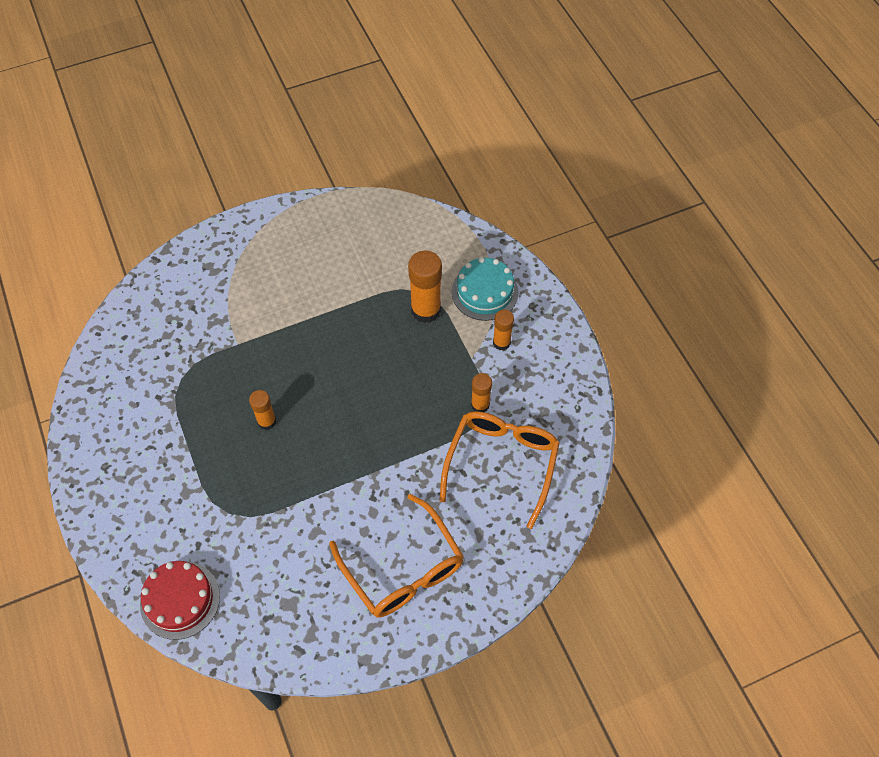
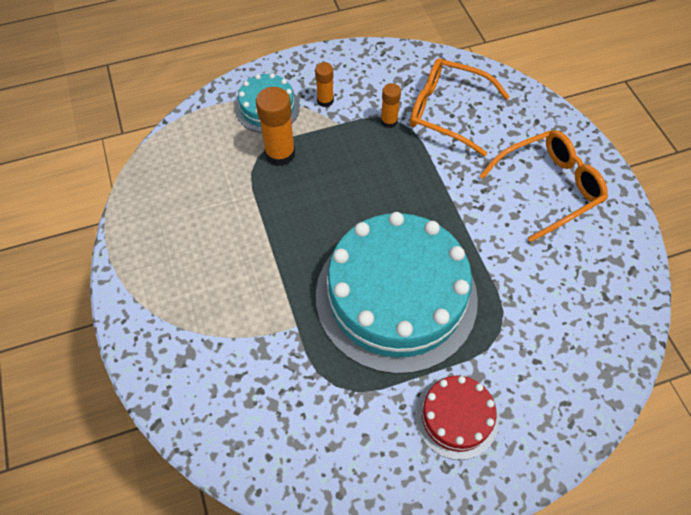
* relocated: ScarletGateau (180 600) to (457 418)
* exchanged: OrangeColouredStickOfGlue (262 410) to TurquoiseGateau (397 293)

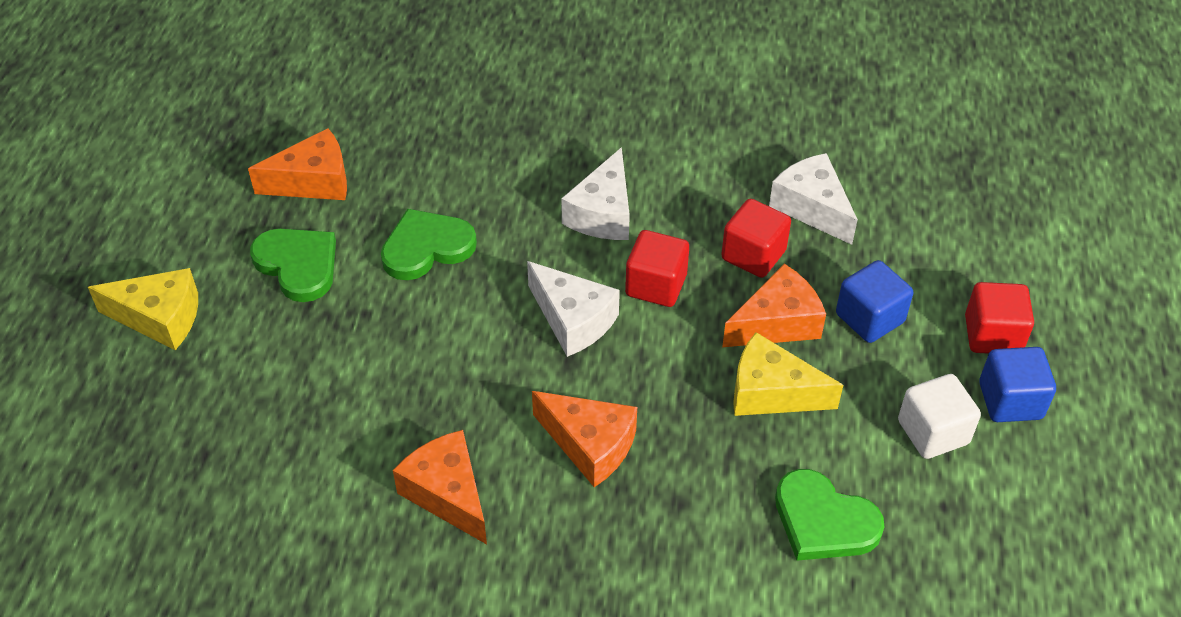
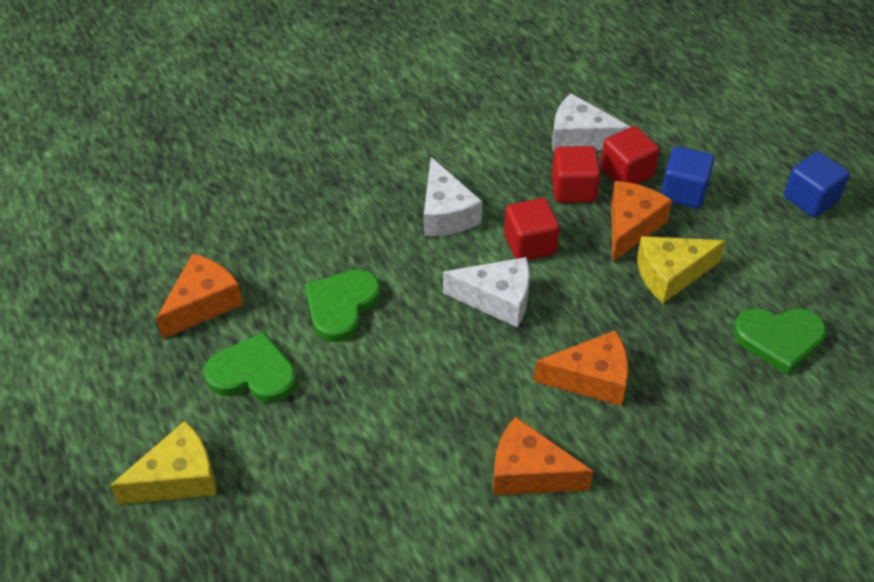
* missing: PureWhiteCube (939 416)
* relocated: ScarletCube (999 318) to (630 155)

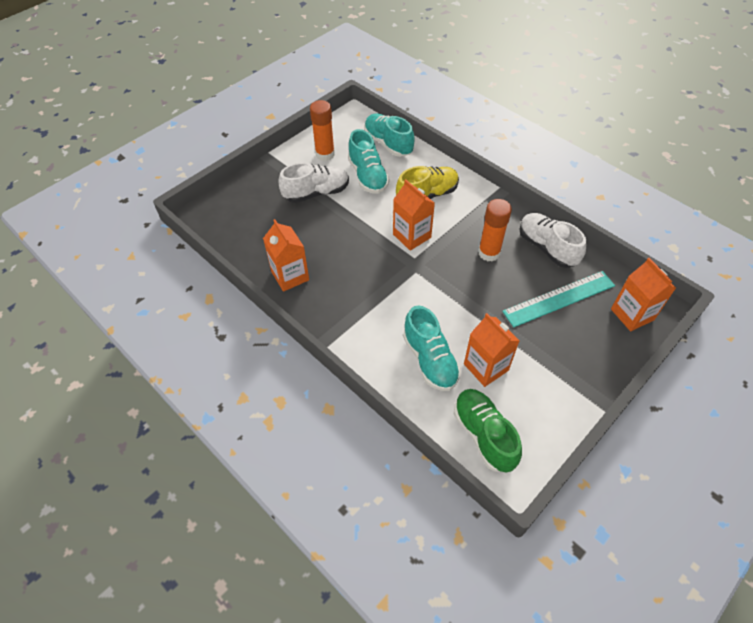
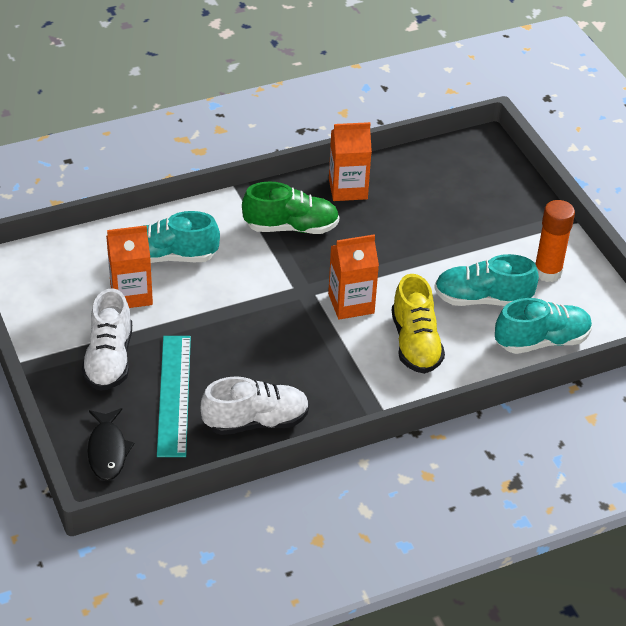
* relocated: PureWhiteLaceUpShoe (314 183) to (106 339)
* relocated: LeafGreenLaceUpShoe (488 431) to (290 207)
* missing: OrangeColouredStickOfGlue (495 230)
* exchanged: OrangeColouredCarton (643 294) to JetBlackFishFigure (110 444)

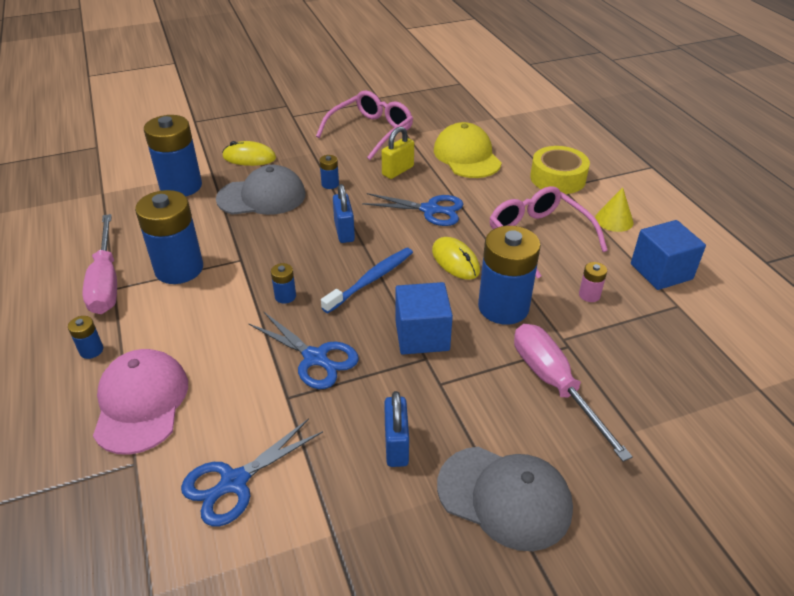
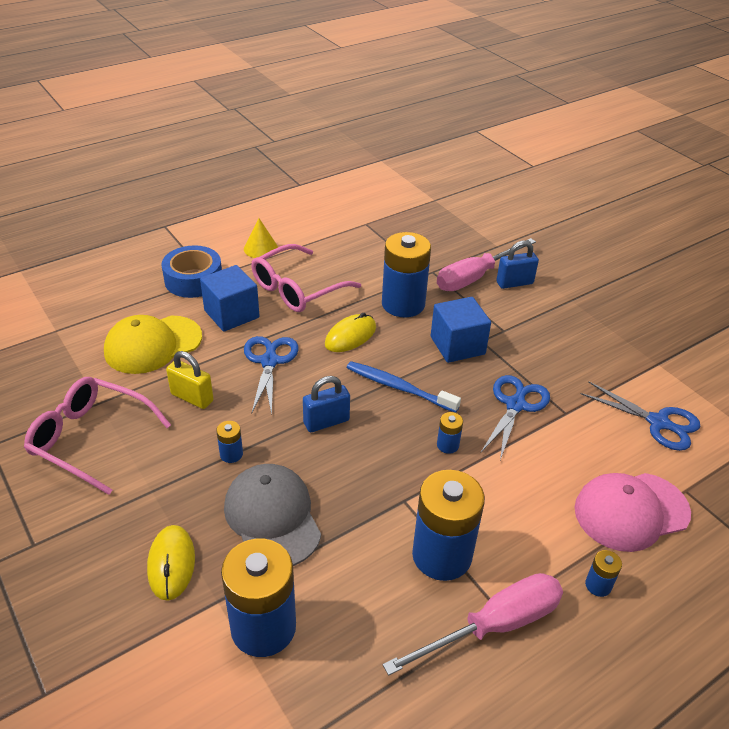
* relocated: BlueSmallLock (396 429) to (517 265)
* missing: GrayCap (505 499)
* colour: GoldenTape (560 170) to BlueTape (192 271)
* missing: RosePinkBattery (593 282)
* relocated: BlueCube (668 255) to (229 298)

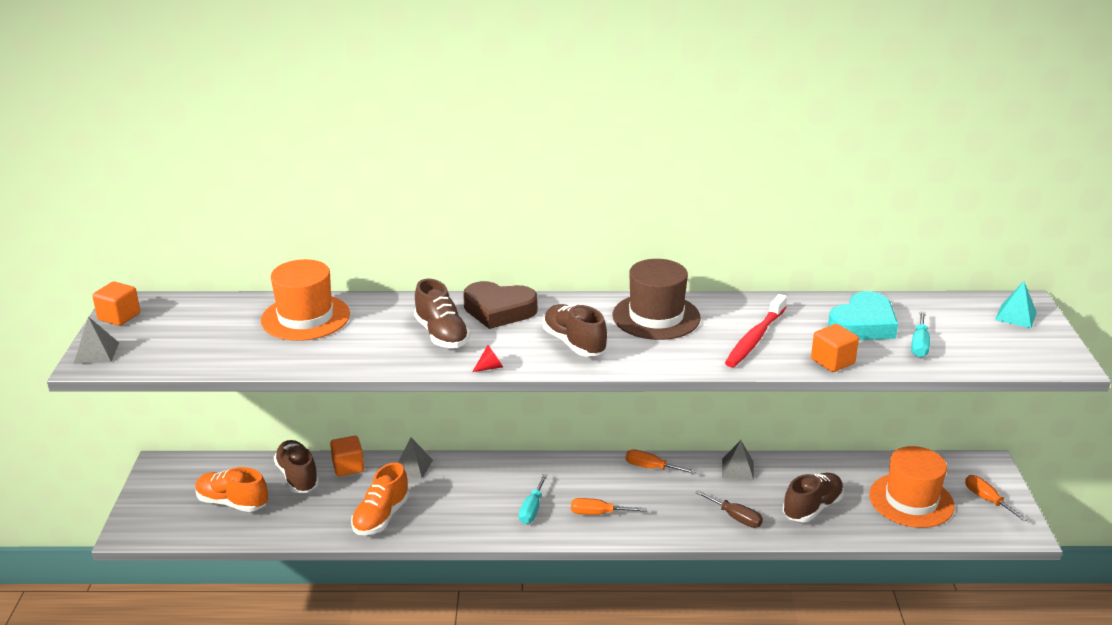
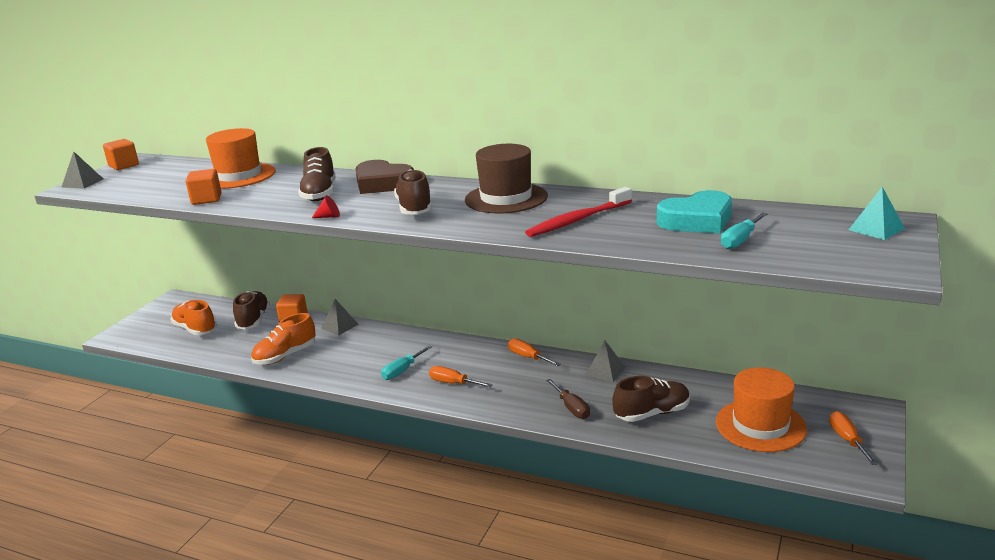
* relocated: OrangeColouredCube (835 348) to (203 187)

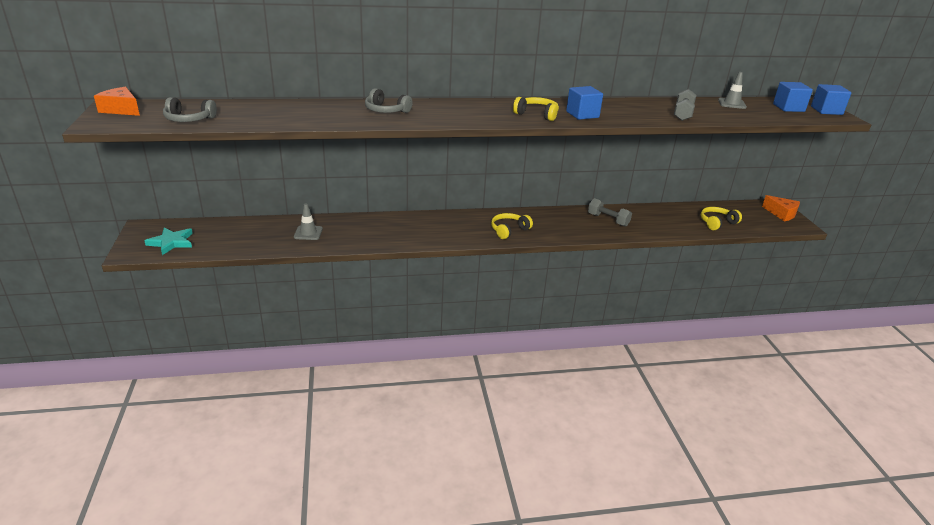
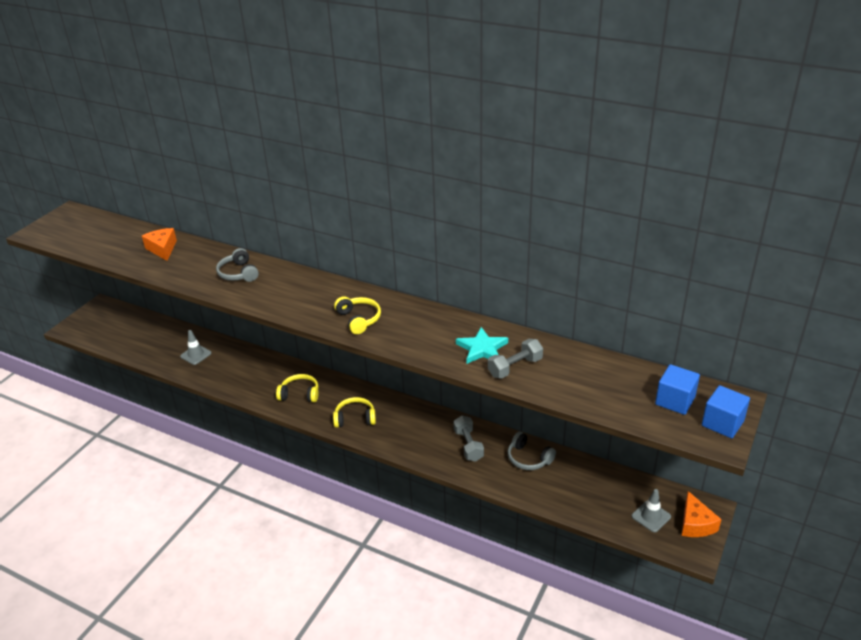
* relocated: OrangeColouredPieceOfCheese (117 101) to (159 244)
* relocated: TurquoiseStarShape (169 241) to (482 345)
* relocated: GrayHeadphones (190 109) to (532 451)
* missing: BlueCube (584 103)
* relocated: GoldenHeadphones (721 218) to (297 388)
* relocated: GrayTrafficCone (732 90) to (651 510)

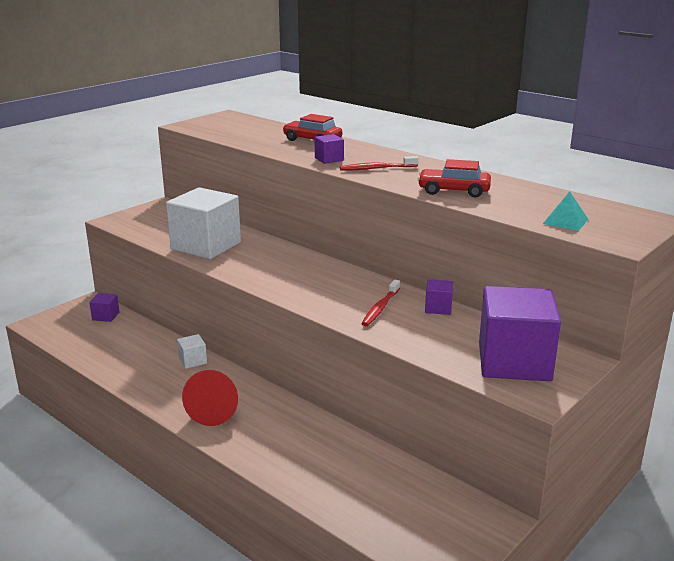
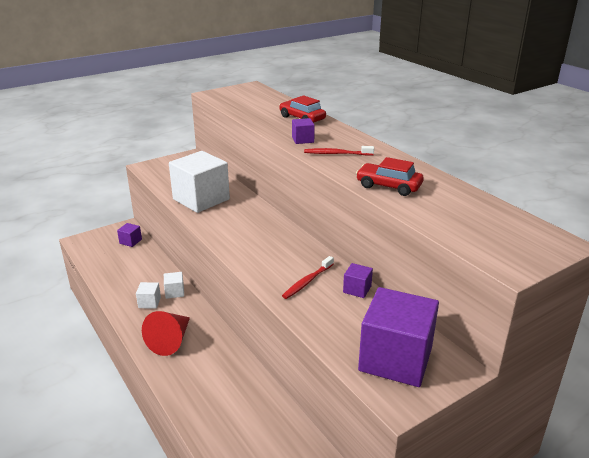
* missing: TurquoisePyramid (565 211)
* appeared: PureWhiteCube (148 295)

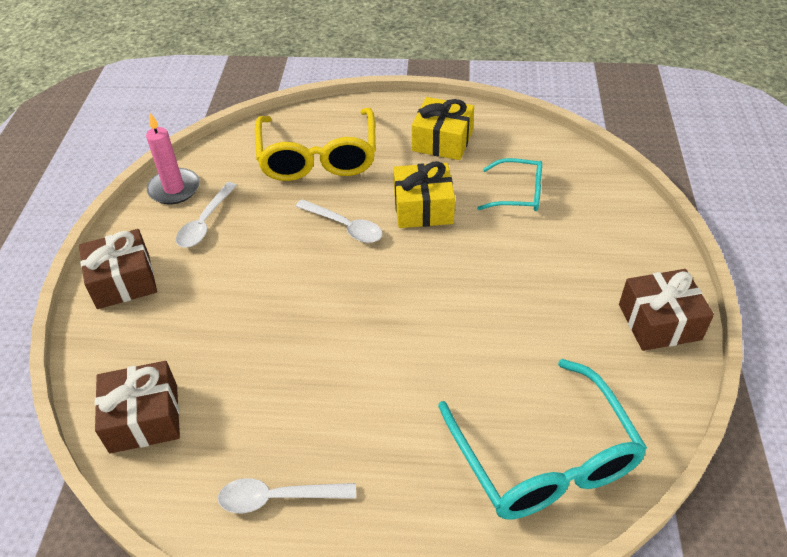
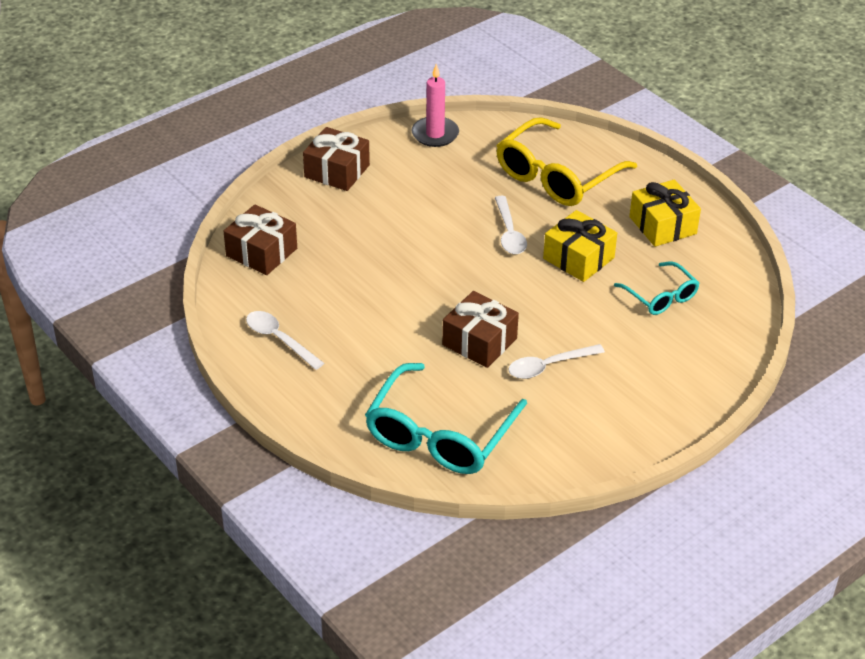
* relocated: PureWhiteTablespoon (206 215) to (556 361)
* relocated: BrownWrappedGift (666 310) to (480 329)

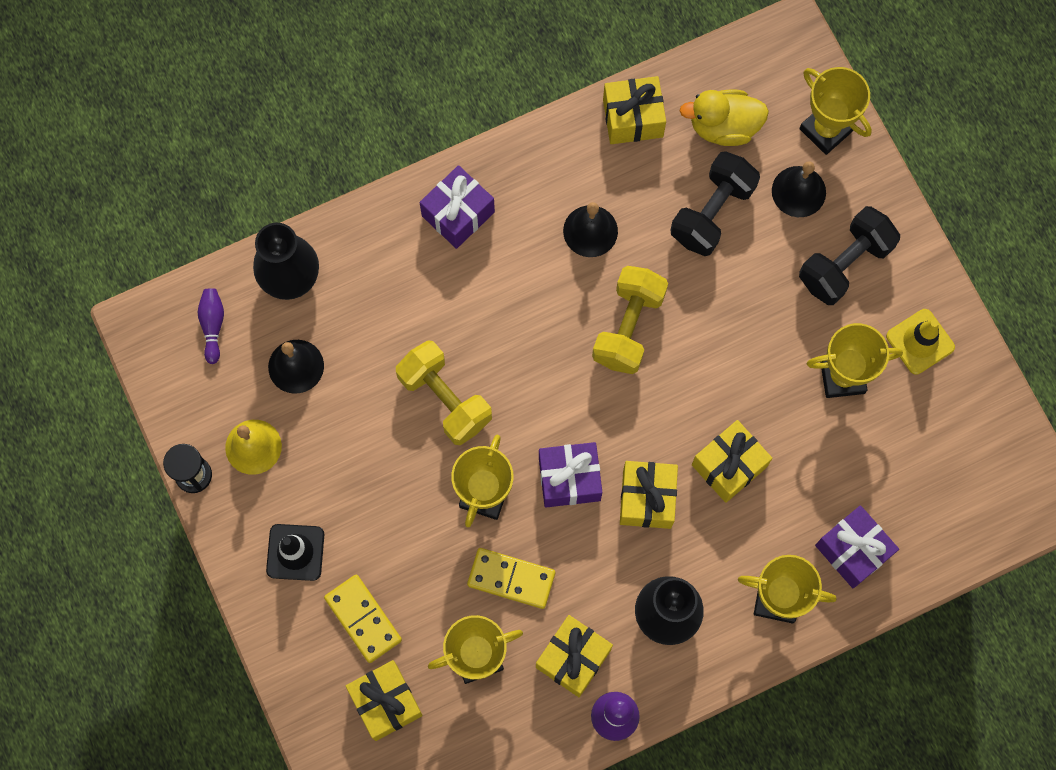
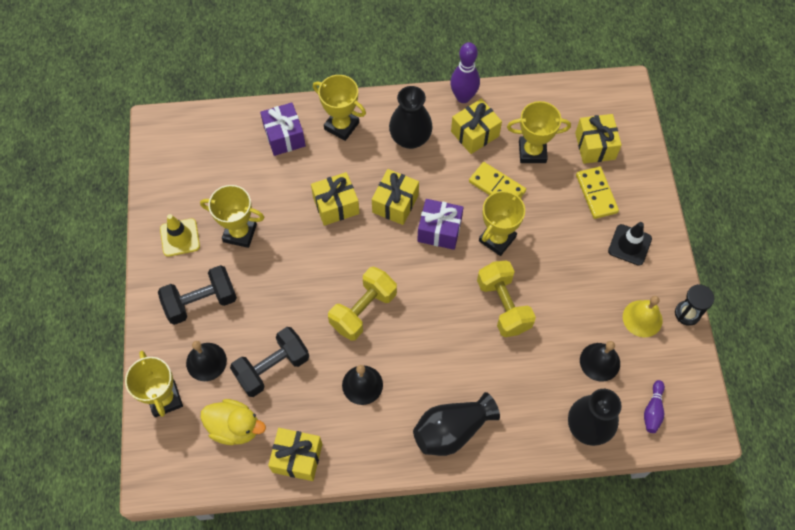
* exchanged: VioletWrappedGift (457 207) to JetBlackTallVase (456 424)

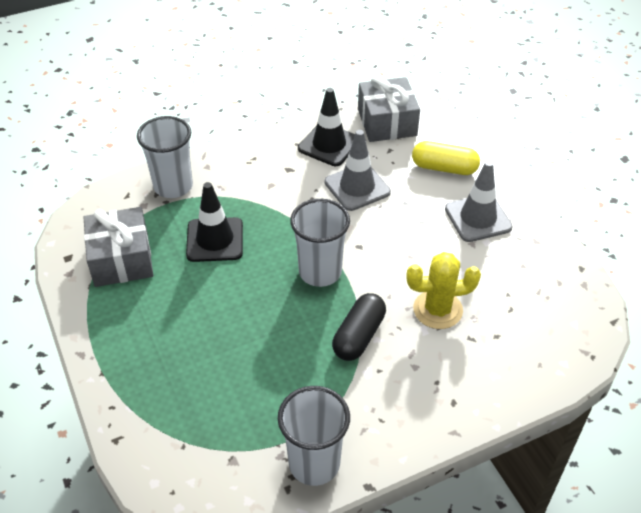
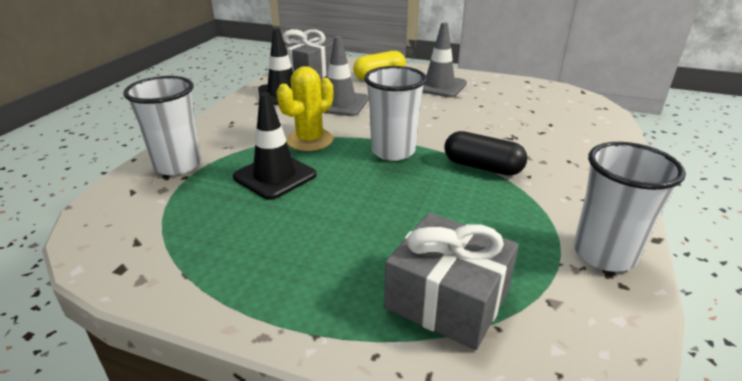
* relocated: GrayWrappedGift (118 247) to (451 281)
* spun: JetBlackCapsule (359 327) = (485 153) 45 degrees counterclockwise
* relocated: GoldenSaguaroCactus (443 290) to (304 108)

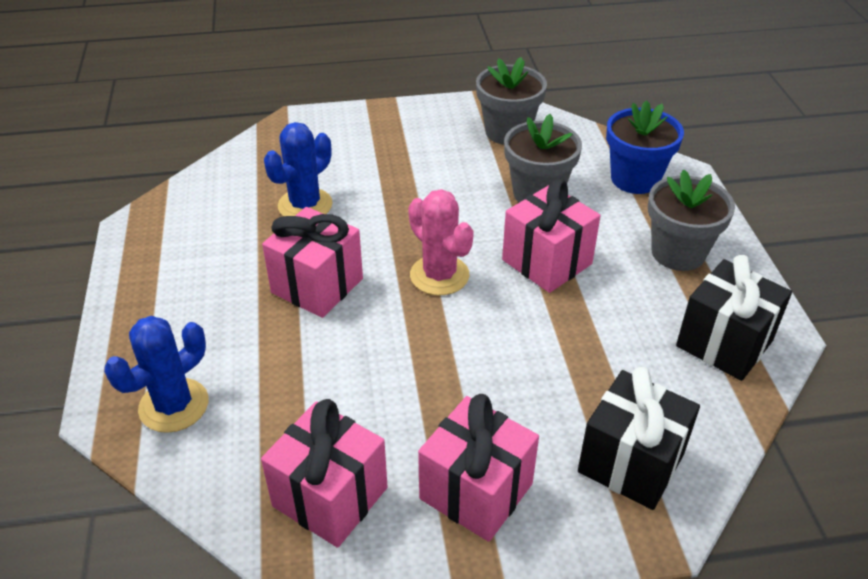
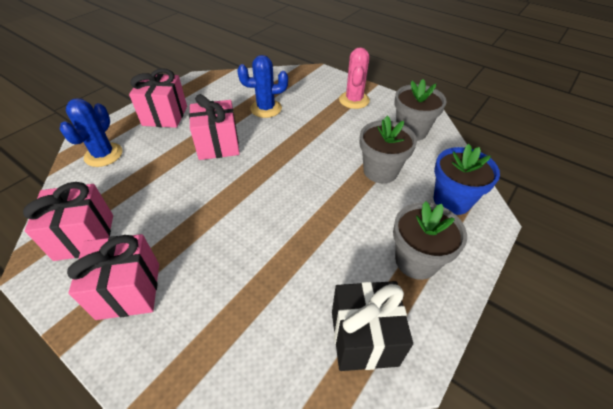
* spun: BlueSaguaroCactus (156 374) = (91 132) 75 degrees counterclockwise
* relocated: RosePinkSaguaroCactus (441 242) to (354 78)
* relocated: RosePinkWrappedGift (551 236) to (158 98)
* missing: JetBlackWrappedGift (639 438)

